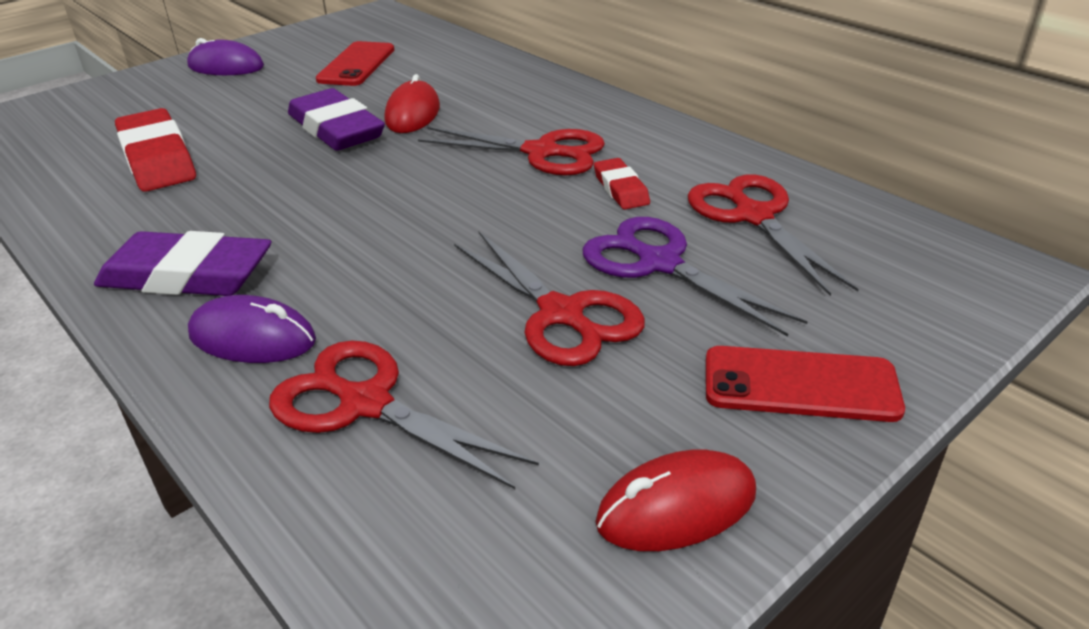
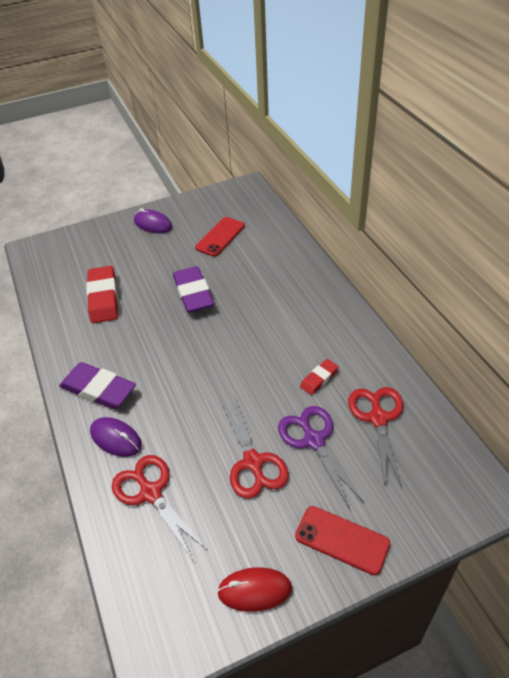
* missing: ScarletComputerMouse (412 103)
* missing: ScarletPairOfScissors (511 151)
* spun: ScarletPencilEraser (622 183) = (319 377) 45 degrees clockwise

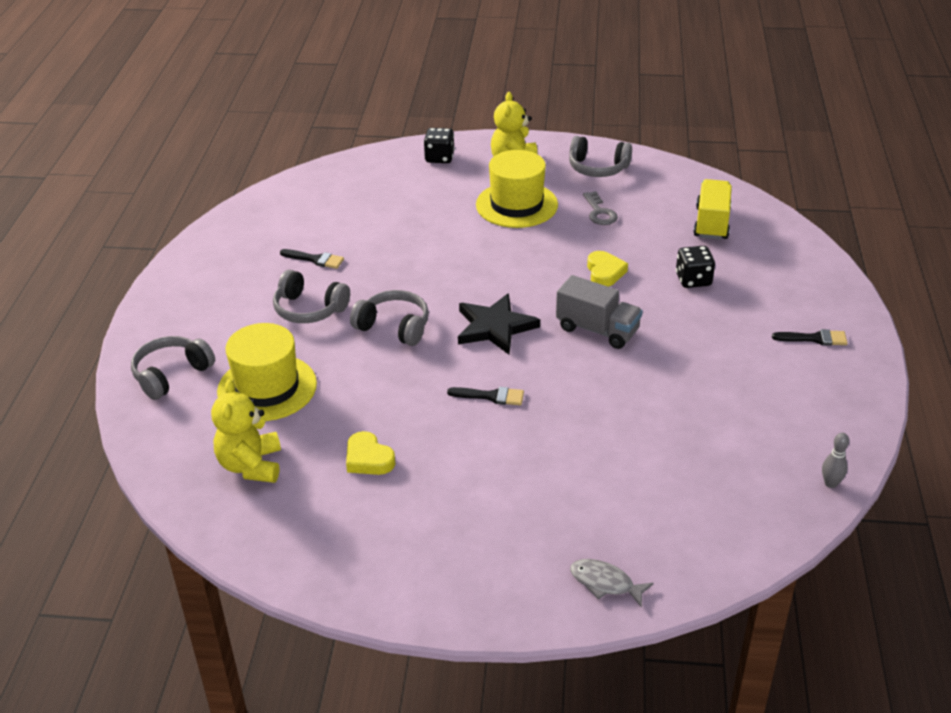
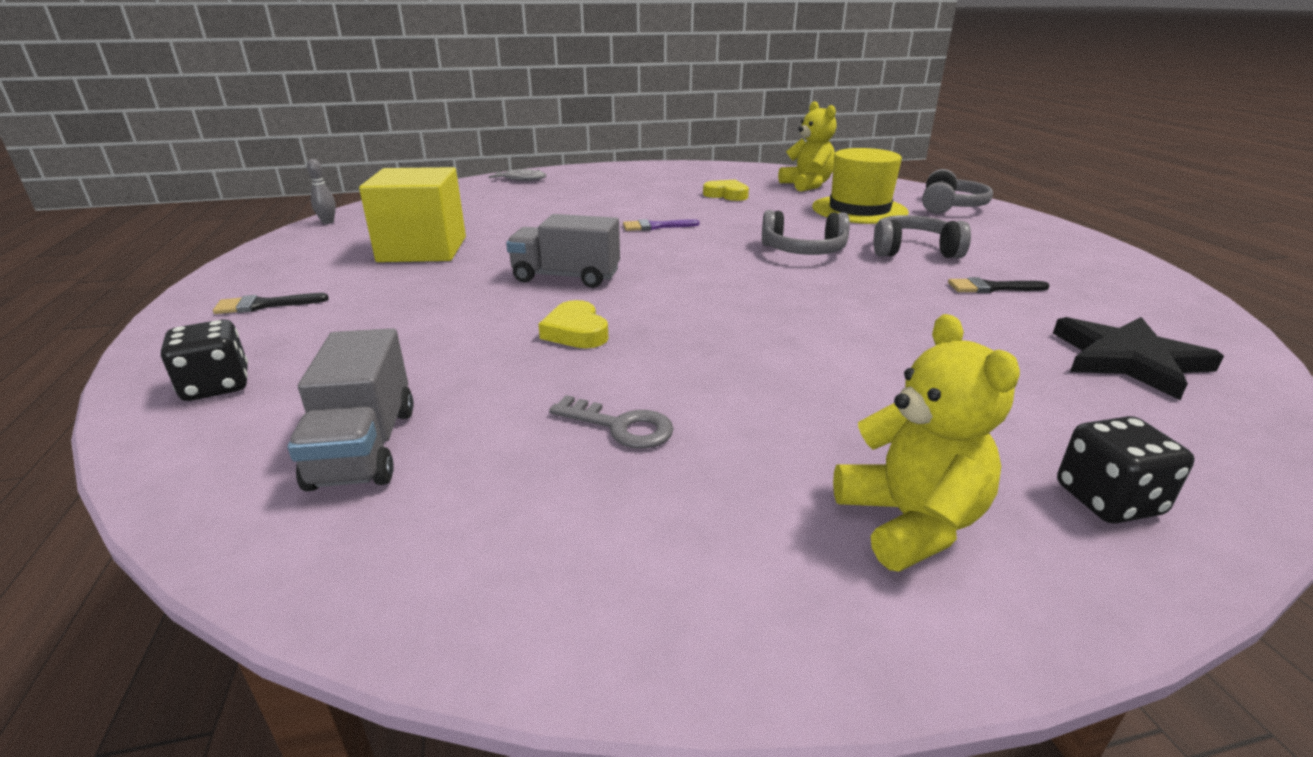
* colour: JetBlackPaintBrush (485 396) to VioletPaintBrush (661 225)
* relocated: JetBlackStarShape (499 323) to (1138 358)
* missing: GoldenHat (517 189)
* missing: GrayHeadphones (600 156)
* spun: GrayKey (600 208) = (611 422) 150 degrees clockwise
* relocated: JetBlackDice (695 267) to (204 360)
* colour: GoldenTruck (712 209) to GrayTruck (351 409)
* appeared: GoldenCube (412 214)

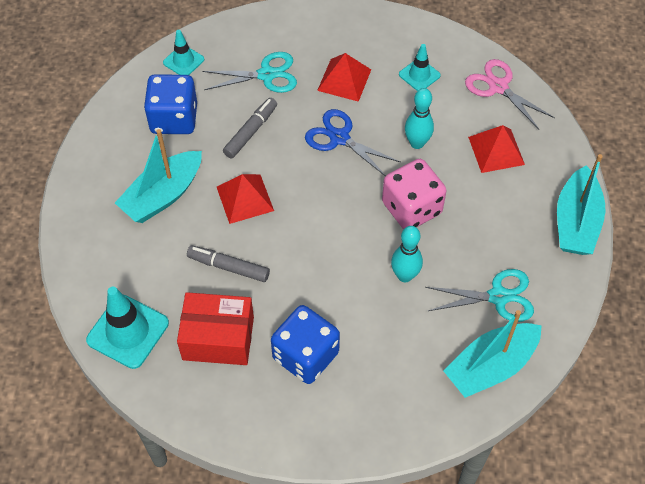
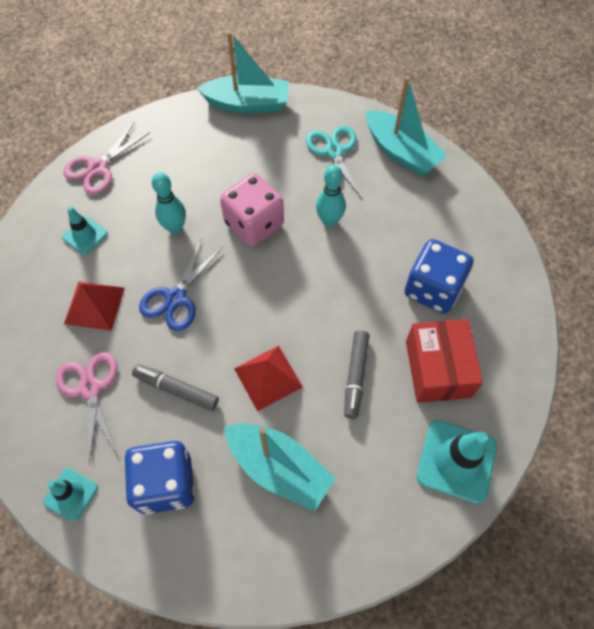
* colour: TurquoisePairOfScissors (249 72) to RosePinkPairOfScissors (86 408)
* missing: ScarletPyramid (496 149)

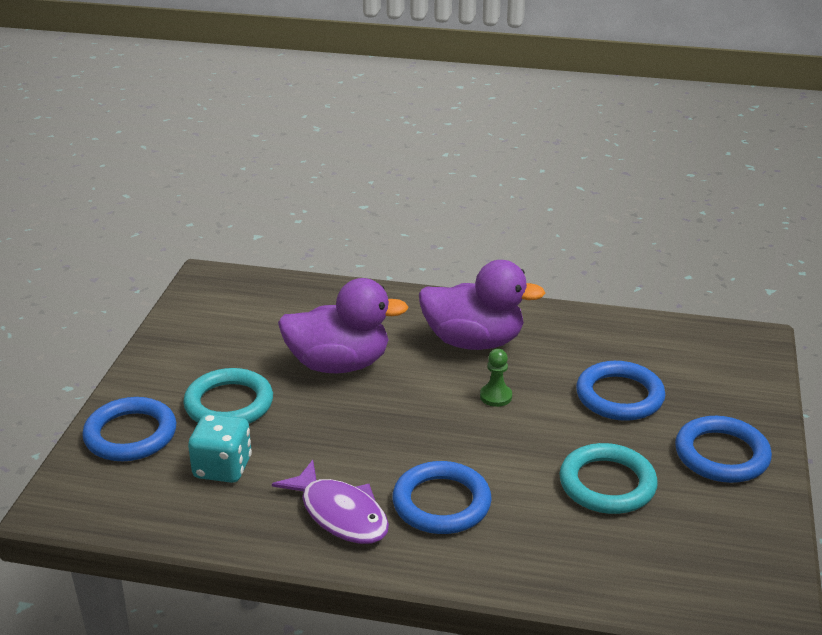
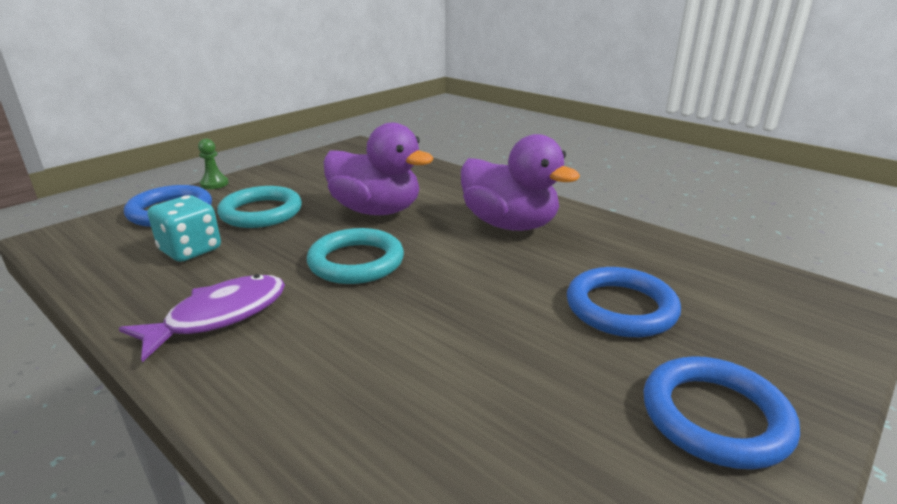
* spun: VioletFishFigure (330 502) = (202 318) 120 degrees counterclockwise
* missing: BlueTorus (442 497)
* relocated: LeafGreenPawn (496 378) to (213 164)
* relocated: TurquoiseTorus (608 478) to (355 256)

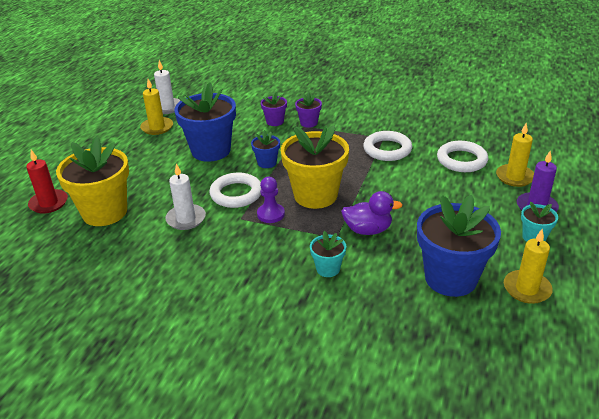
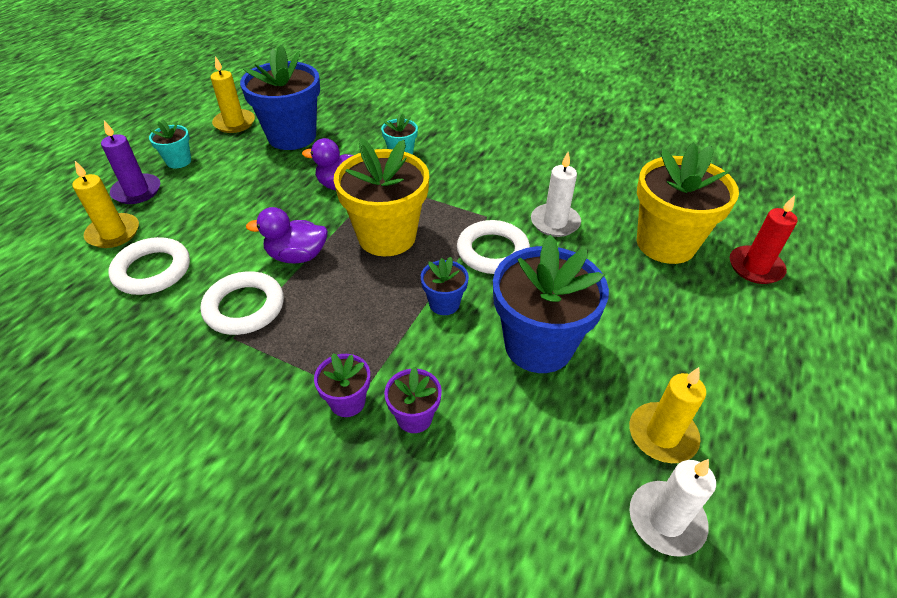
* missing: VioletPawn (271 200)
* appeared: VioletRubberDuck (287 235)

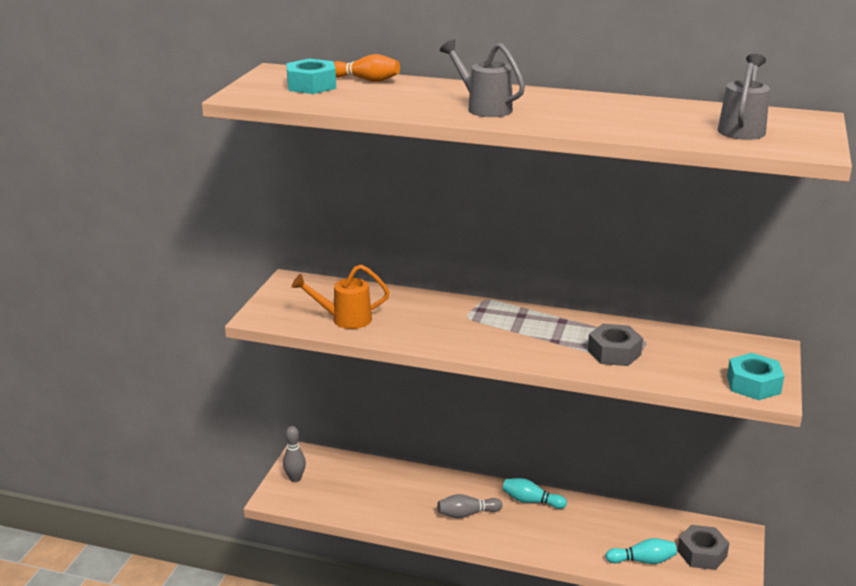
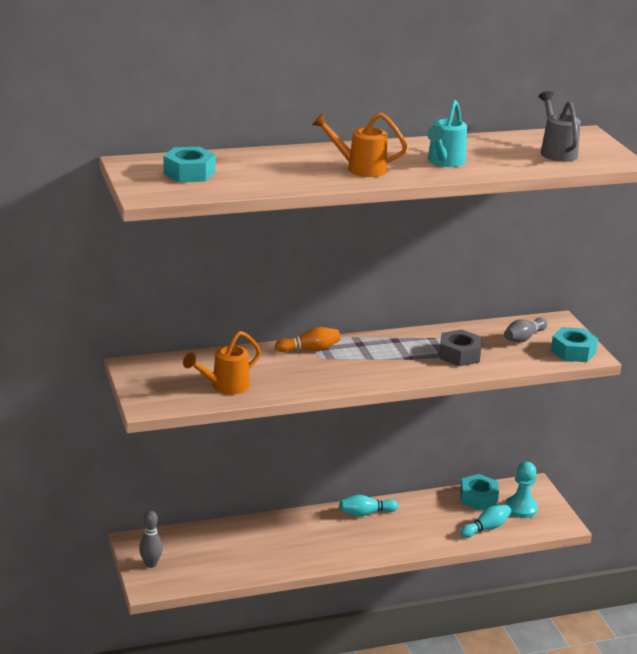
* relocated: OrangeColouredBowlingPin (367 68) to (307 339)
* relocated: GrayBowlingPin (469 506) to (526 330)
* colour: GraySprinklingCan (482 78) to OrangeColouredSprinklingCan (359 145)
* exchanged: GrayNut (703 547) to TurquoisePawn (521 490)
* appeared: TurquoiseSprinklingCan (447 133)
* appeared: TurquoiseNut (479 492)

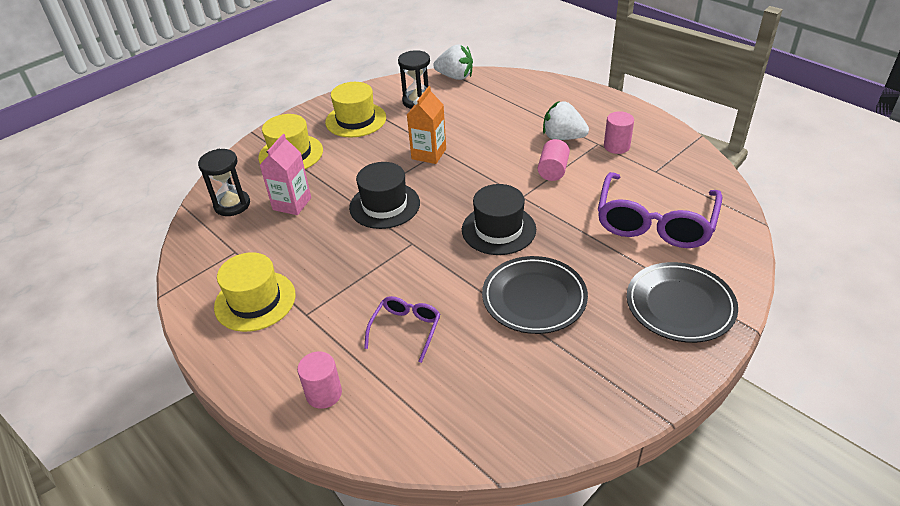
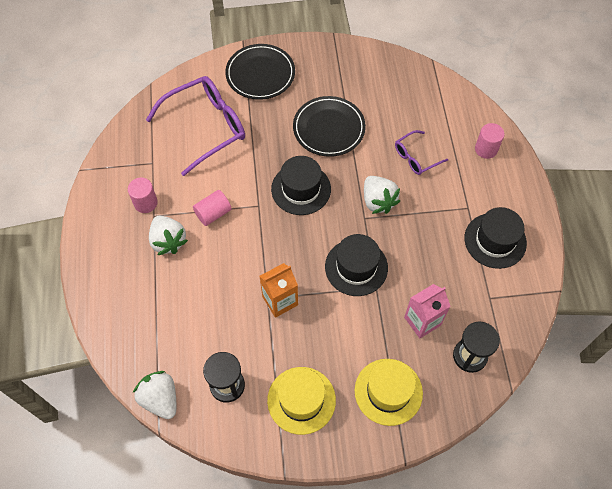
* colour: GoldenHat (255 292) to JetBlackHat (495 238)
* appeared: PureWhiteToyStrawberry (382 195)

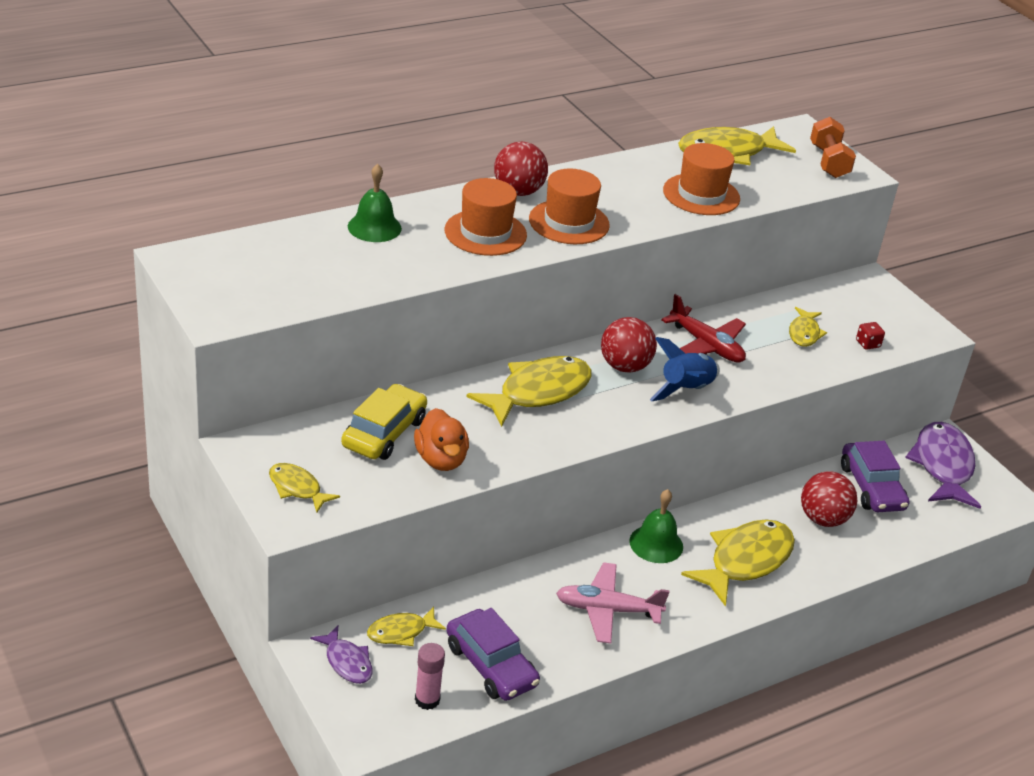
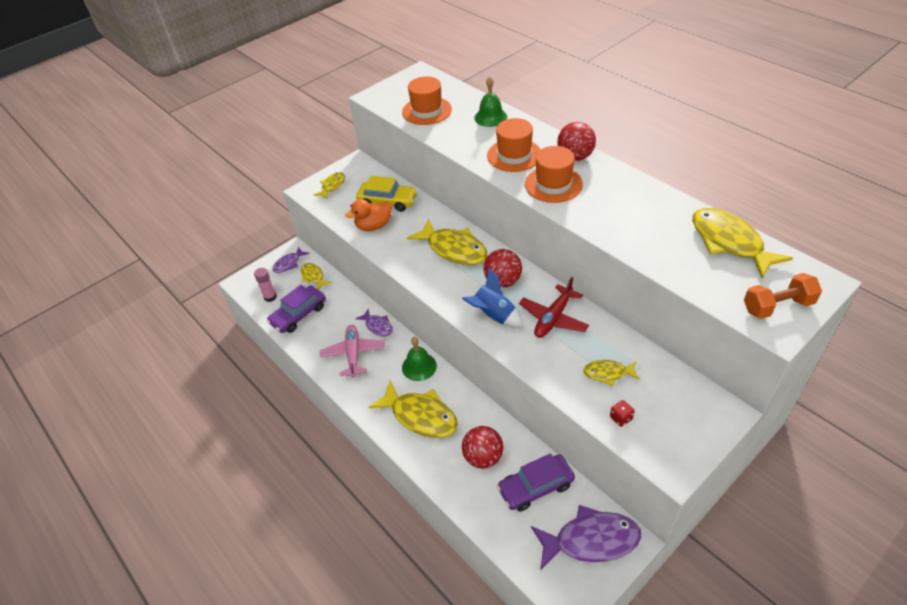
* relocated: OrangeColouredHat (701 179) to (427 100)
* appeared: VioletFishFigure (374 323)

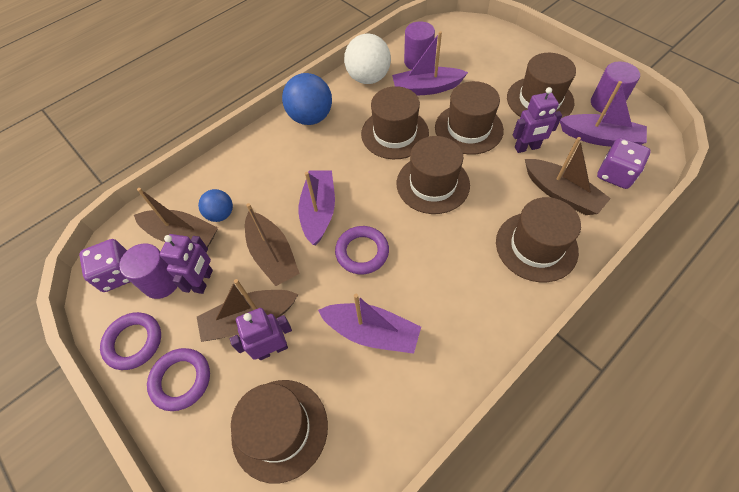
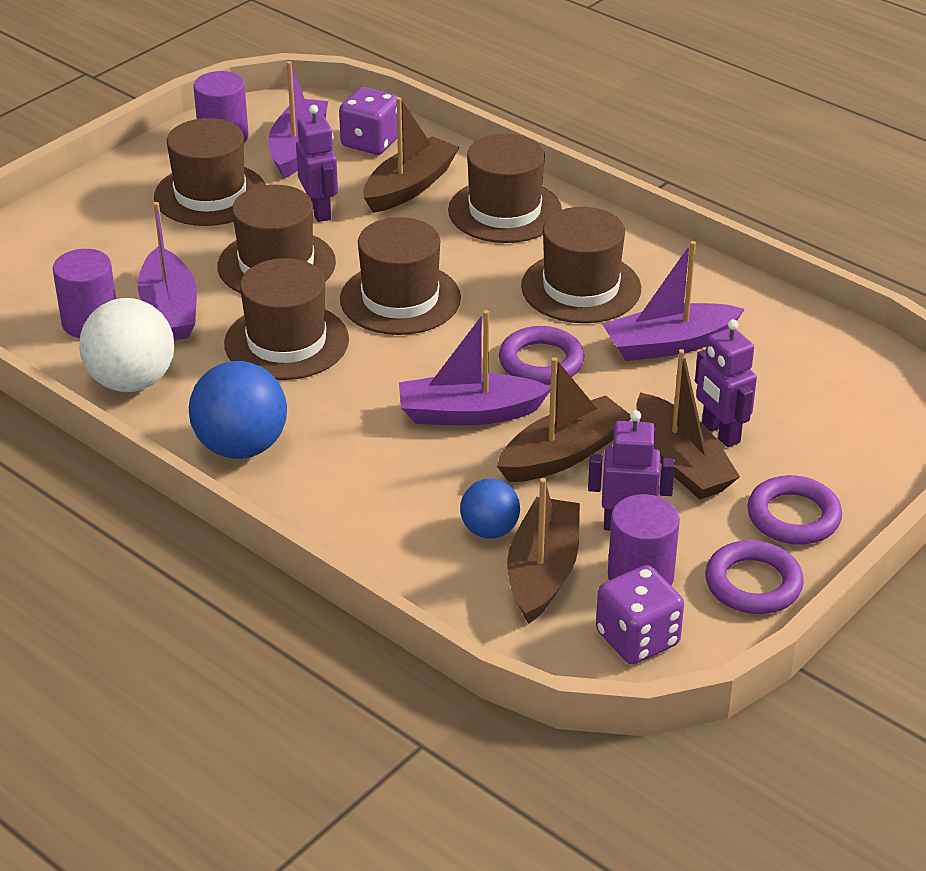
* relocated: BrownHat (279 432) to (581 265)
* spun: VioletSailboat (369 324) = (673 301) 120 degrees counterclockwise

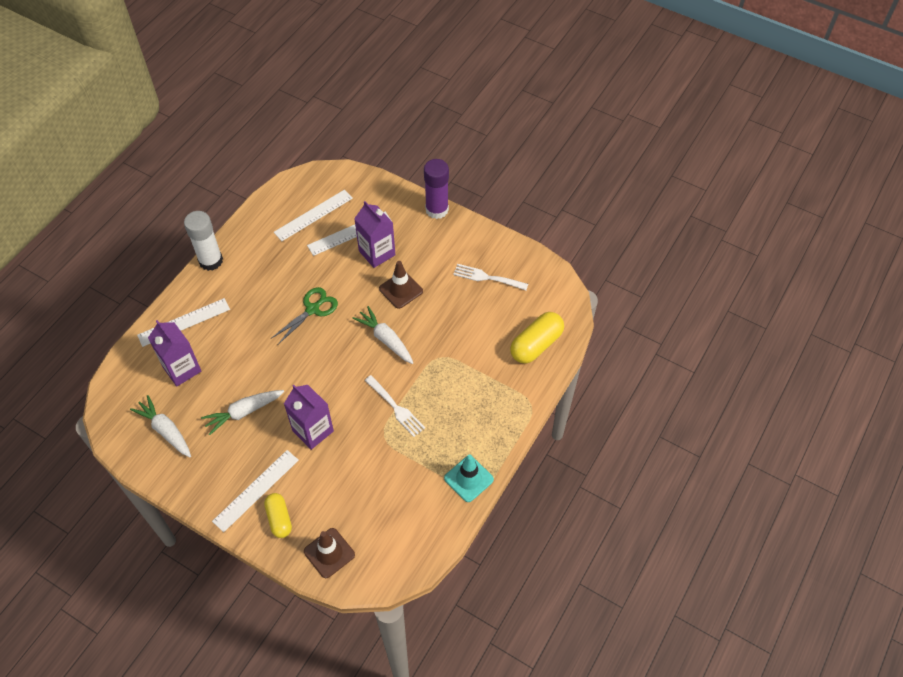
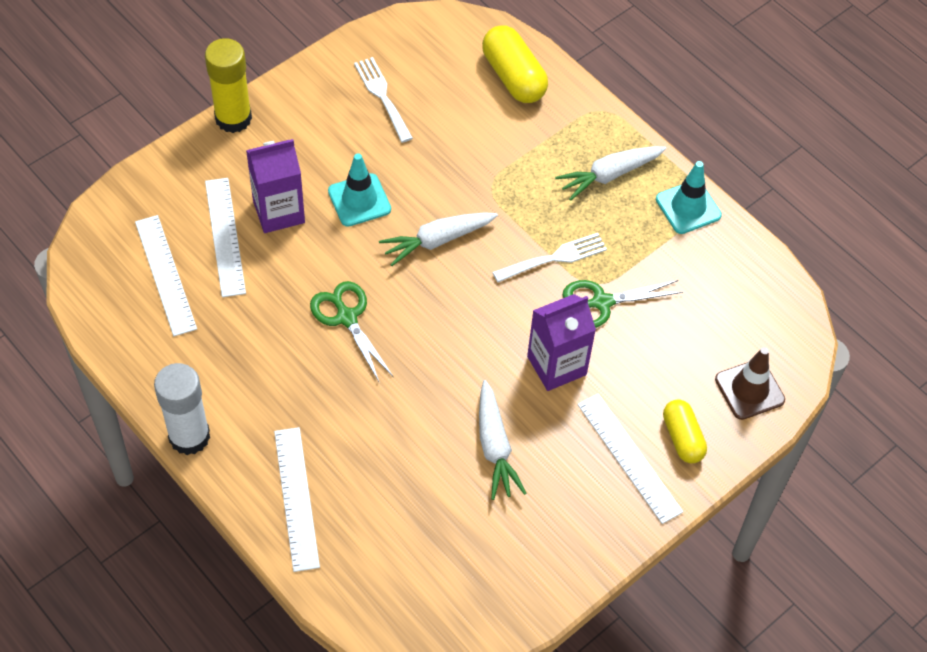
* relocated: PureWhiteCarrot (160 426) to (610 173)
* missing: VioletCarton (174 353)
* spun: GoldenCapsule (278 515) = (685 431) 75 degrees clockwise
* colour: BrownTrafficCone (401 285) to TurquoiseTrafficCone (359 190)
* colour: VioletStickOfGlue (436 189) to GoldenStickOfGlue (228 85)
* spun: PureWhiteTableFork (490 277) = (383 100) 120 degrees clockwise
* appeared: LeafGreenPairOfScissors (623 304)

